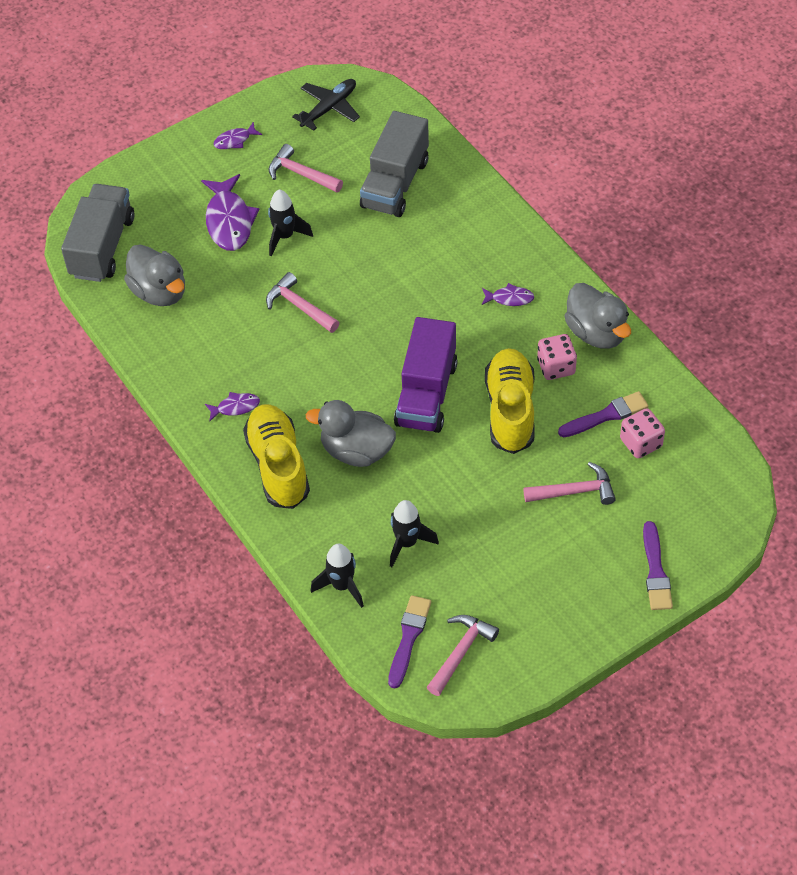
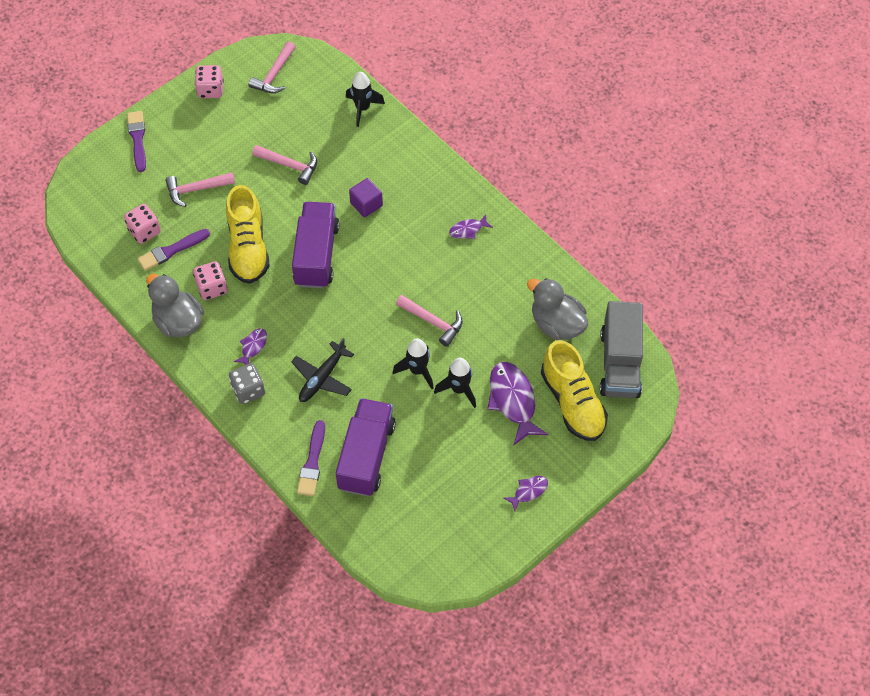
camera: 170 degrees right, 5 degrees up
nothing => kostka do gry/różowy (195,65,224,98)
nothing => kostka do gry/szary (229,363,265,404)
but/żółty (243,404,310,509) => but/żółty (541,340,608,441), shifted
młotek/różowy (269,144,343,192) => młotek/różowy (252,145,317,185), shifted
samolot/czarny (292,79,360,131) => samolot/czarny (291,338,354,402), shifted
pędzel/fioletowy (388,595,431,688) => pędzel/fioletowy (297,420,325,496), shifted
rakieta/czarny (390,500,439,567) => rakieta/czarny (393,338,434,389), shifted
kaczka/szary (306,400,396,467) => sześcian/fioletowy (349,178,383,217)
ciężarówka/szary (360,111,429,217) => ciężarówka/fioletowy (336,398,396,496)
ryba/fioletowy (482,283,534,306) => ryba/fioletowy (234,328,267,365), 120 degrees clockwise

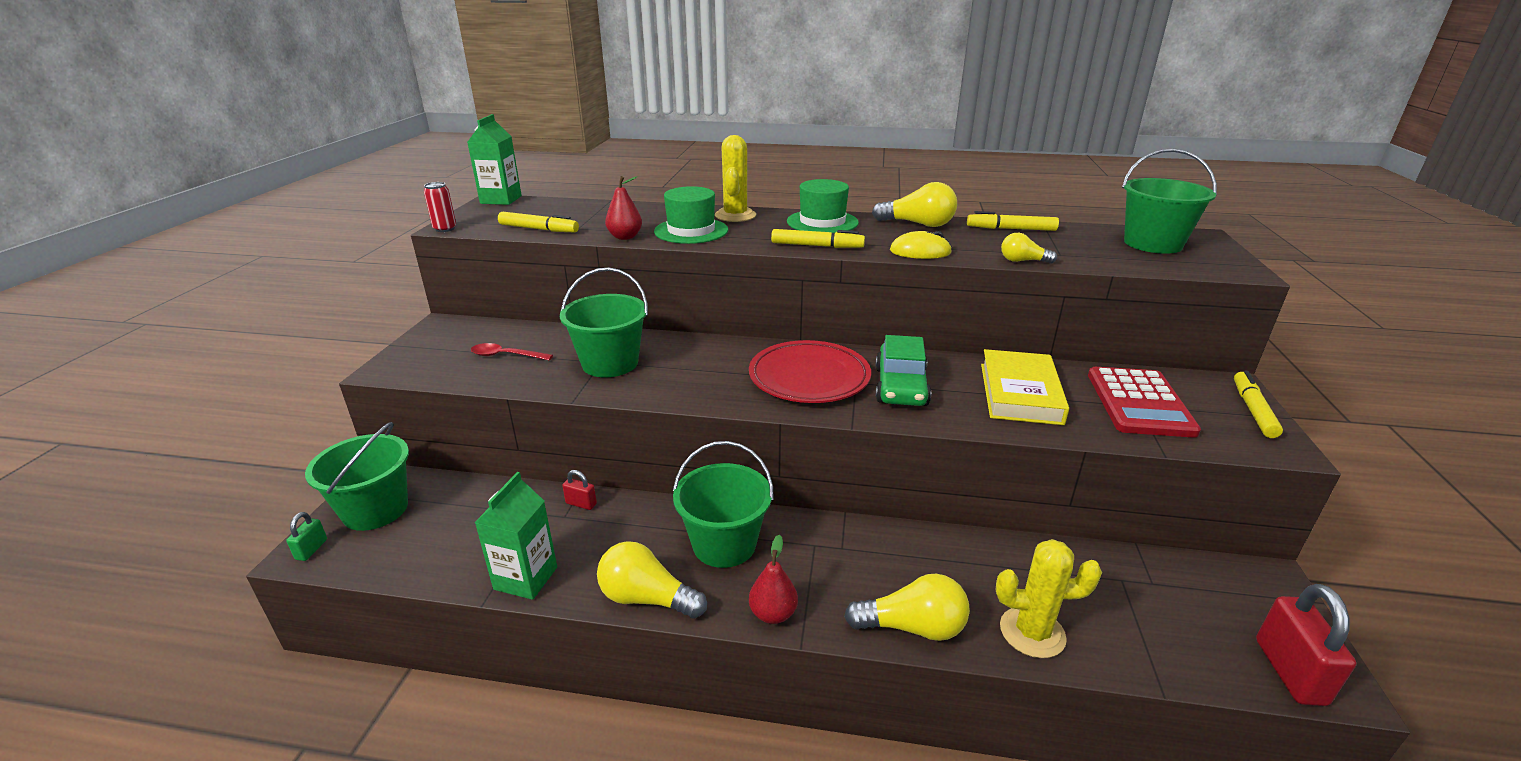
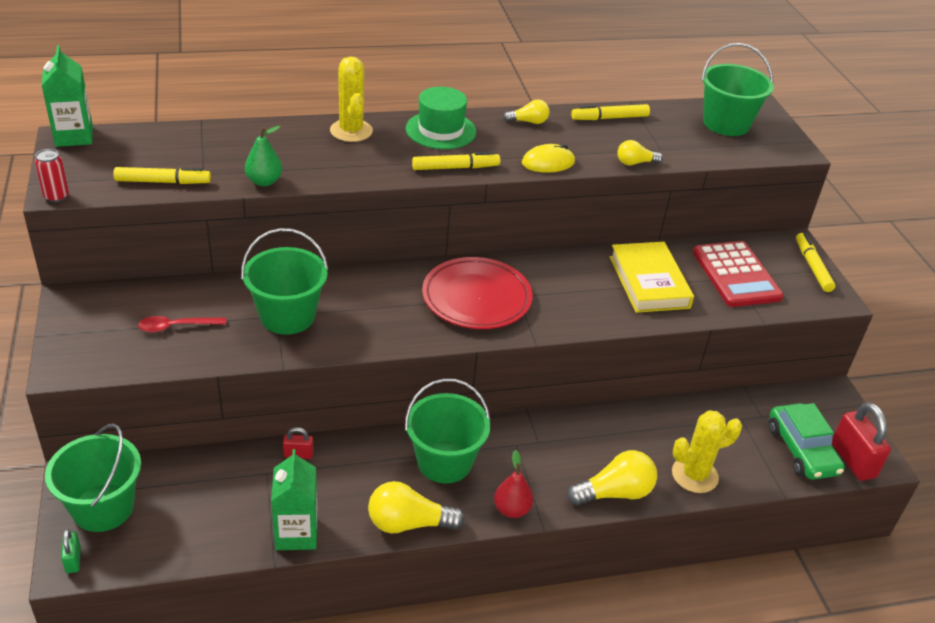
camera: 25 degrees left, 10 degrees up
kapelusz/zielony (654,186,728,244) => nothing
samochód/zielony (876,335,931,406) => samochód/zielony (769,403,845,480), shifted
gruszka/czerwony (605,176,642,240) => gruszka/zielony (245,126,282,186)
żarówka/żółty (872,182,957,227) => żarówka/żółty (503,100,549,124), x0.58

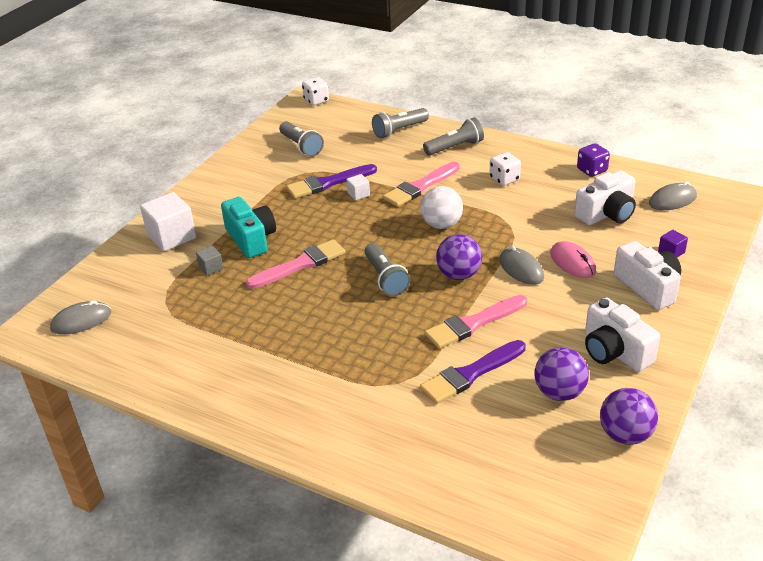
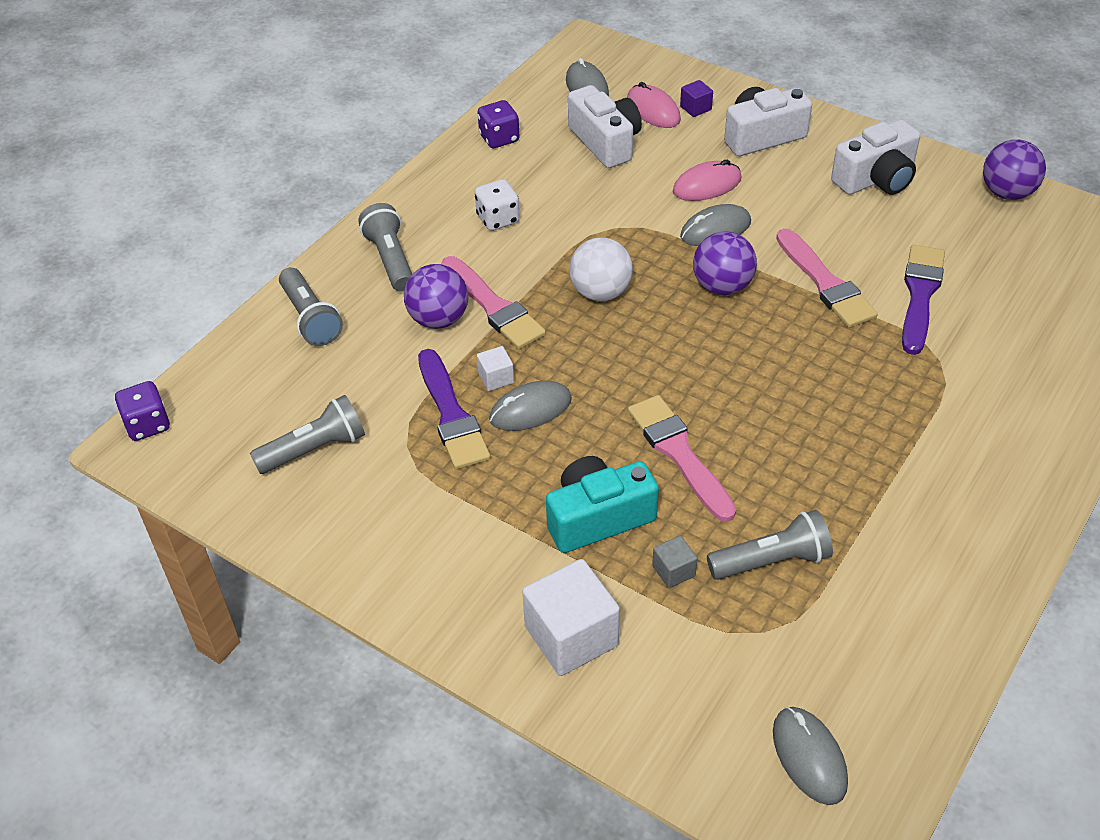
camera: 85 degrees left, 10 degrees up
nothing => myszka/szary (489,381,572,431)
nothing => myszka/różowy (627,82,681,128)
latarka/szary (365,243,410,296) => latarka/szary (707,510,833,580), shifted
piłka/fioletowy (535,347,589,401) => piłka/fioletowy (404,264,468,329), shifted
kostka do gry/biały (302,77,329,106) => kostka do gry/fioletowy (115,381,170,441)
pędzel/fioletowy (420,340,526,404) => pędzel/fioletowy (902,245,945,355), 135 degrees counterclockwise

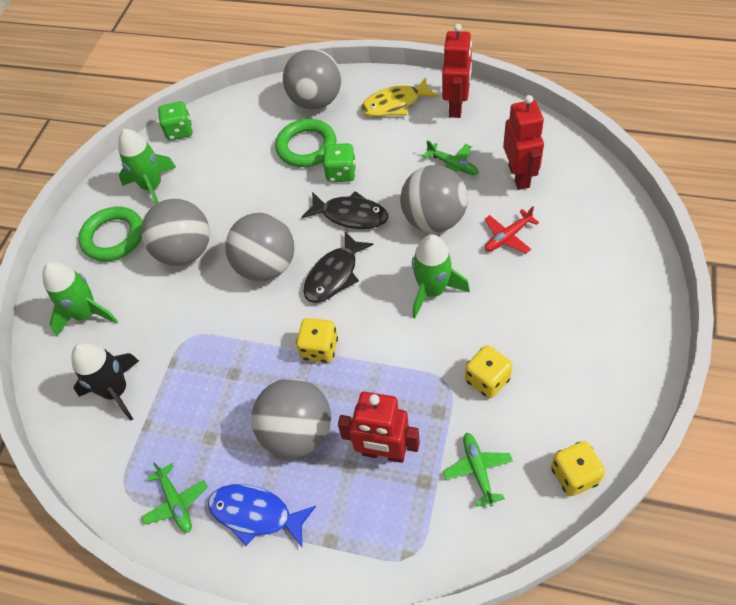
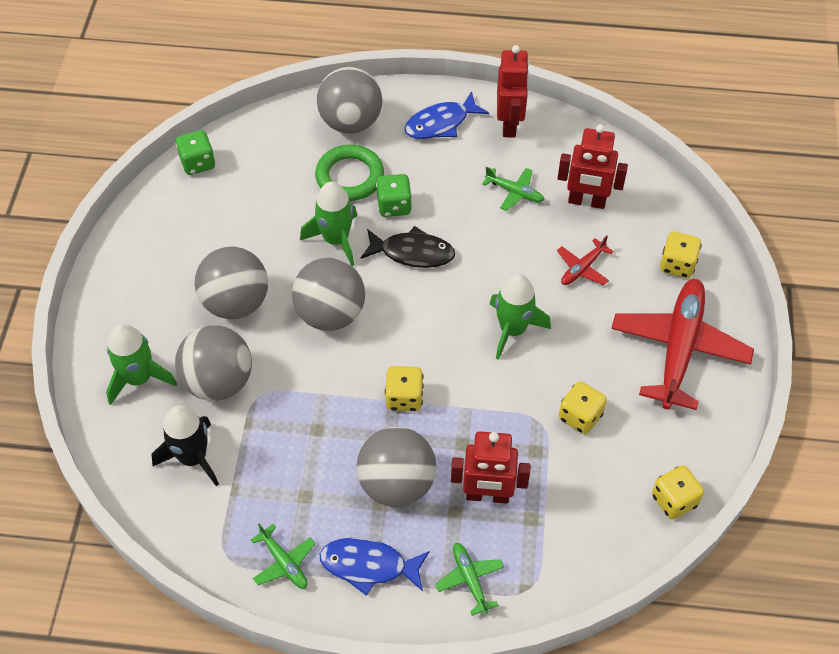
camera: 15 degrees left, 0 degrees up
pierścień/zielony (79,207,143,261) => nothing
ryba/czarny (303,231,374,303) => nothing
nothing => samolot/czerwony (611,279,754,410)
nothing => kostka do gry/żółty (660,232,702,278)
rakieta/zielony (118,129,176,204) => rakieta/zielony (300,181,357,266), shifted
piłka/szary (400,165,468,233) => piłka/szary (175,325,252,401), shifted
samolot/zielony (443,433,513,507) => samolot/zielony (435,543,504,616), shifted
ryba/żółty (361,77,439,116) => ryba/niebieski (404,91,489,139)
robot/czerwony (503,95,544,190) => robot/czerwony (558,124,628,209), 120 degrees clockwise

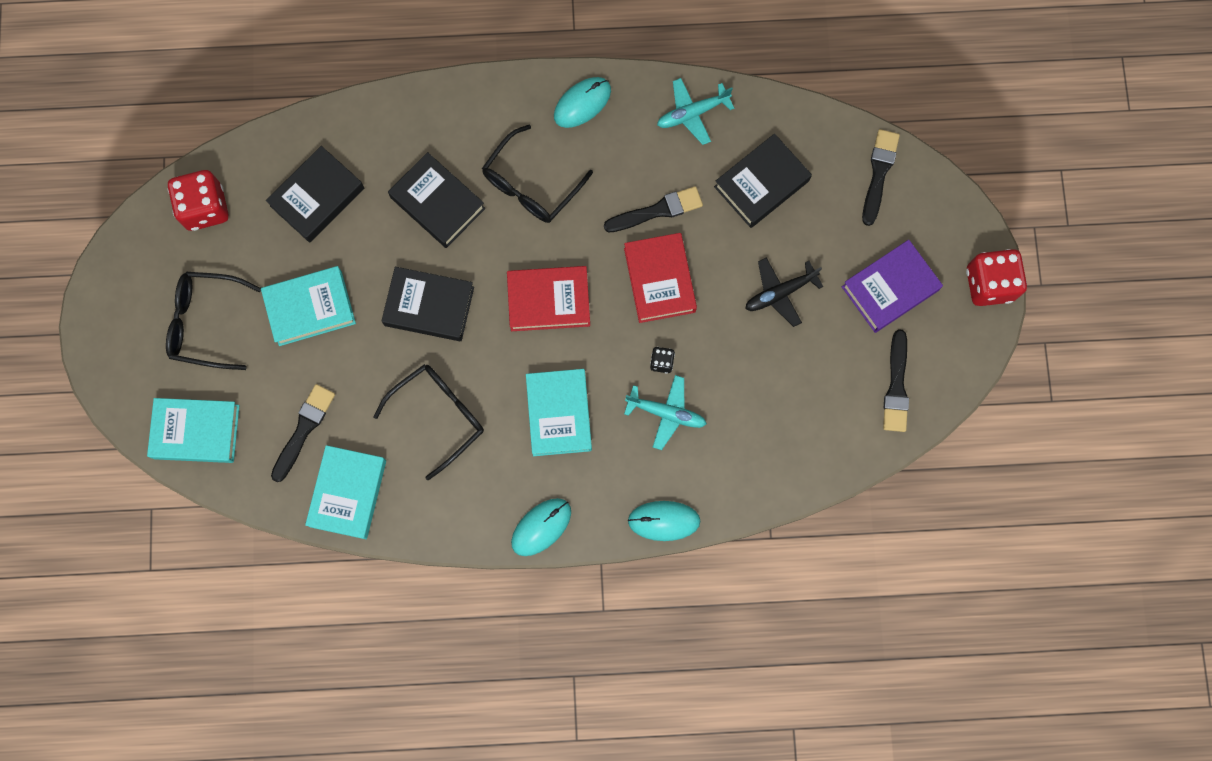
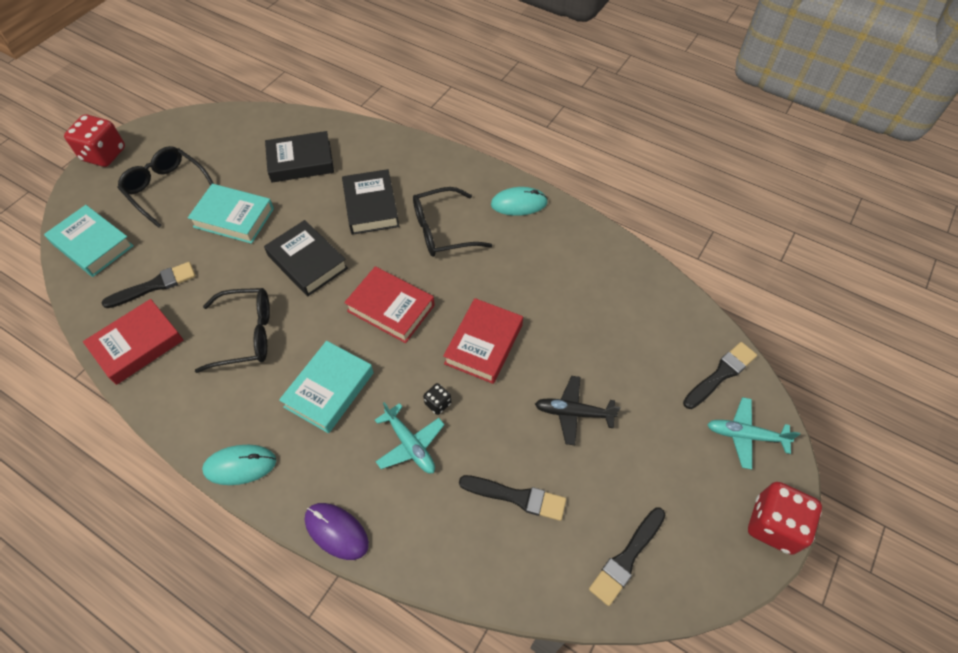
camera: 35 degrees right, 20 degrees down
książka/czarny (714,134,812,228) => nothing
książka/fioletowy (842,240,943,333) => nothing
kostka do gry/czerwony (168,170,228,231) => kostka do gry/czerwony (64,114,125,167), shifted
pędzel/czarny (604,186,703,232) => pędzel/czarny (459,475,566,521), shifted
samolot/turkusowy (657,78,734,145) => samolot/turkusowy (707,397,800,469), shifted
książka/turkusowy (305,445,386,539) => książka/czerwony (83,299,184,385)
myszka/turkusowy (628,501,700,541) => myszka/fioletowy (305,503,369,560)

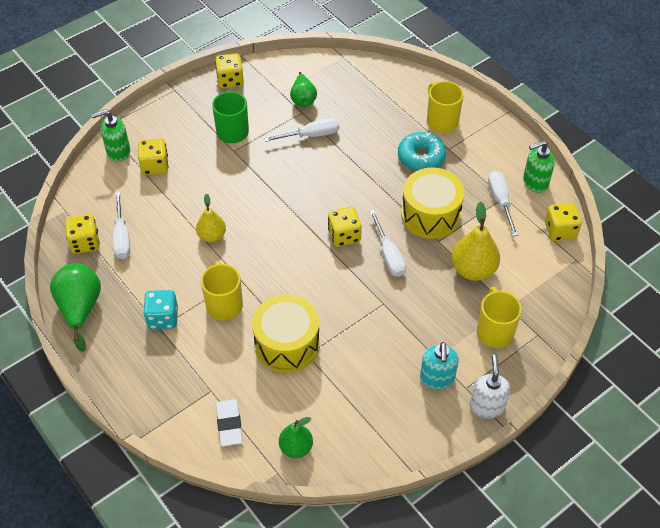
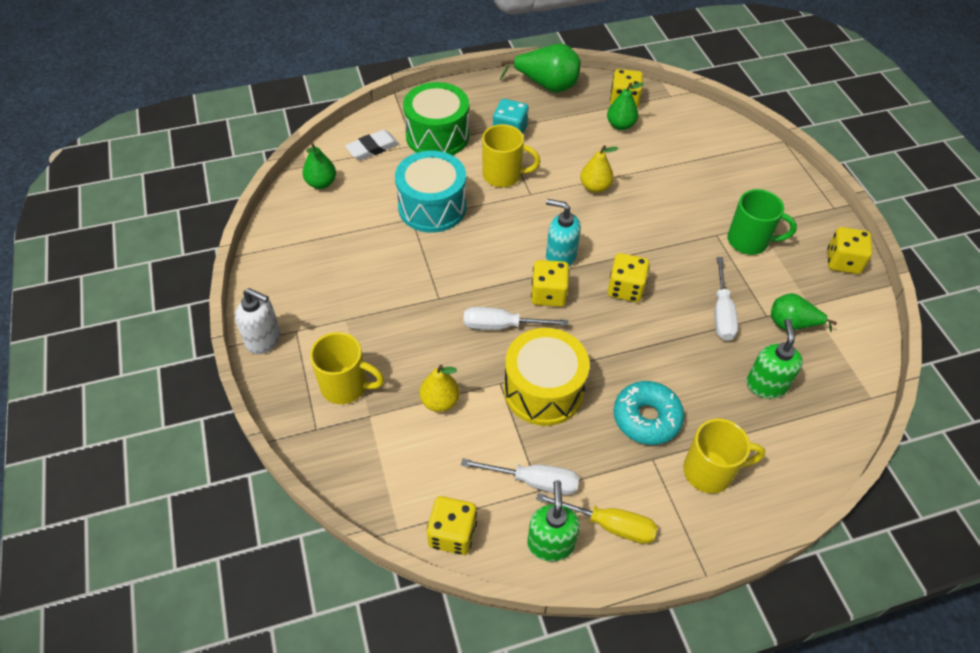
camera: 110 degrees right, 0 degrees up
nothing => bęben/zielony (403,82,469,155)
nothing => śrubokręt/żółty (536,493,658,544)
dozownik mydła/zielony (91,109,130,162) => dozownik mydła/zielony (746,319,803,399), shifted
kostka do gry/żółty (138,138,168,175) => kostka do gry/żółty (608,253,650,302), shifted
dozownik mydła/turkusowy (420,342,459,389) => dozownik mydła/turkusowy (546,199,581,267), shifted
śrubokręt/biały (113,192,130,259) => gruszka/zielony (607,83,644,130)
bęben/żółty (252,294,319,373) => bęben/turkusowy (395,151,466,233)
gumka do mazania/biały (216,399,243,446) => gumka do mazania/biały (345,130,399,160), 45 degrees counterclockwise
gruszka/żółty (452,202,500,281) => gruszka/żółty (419,365,460,412), x0.64

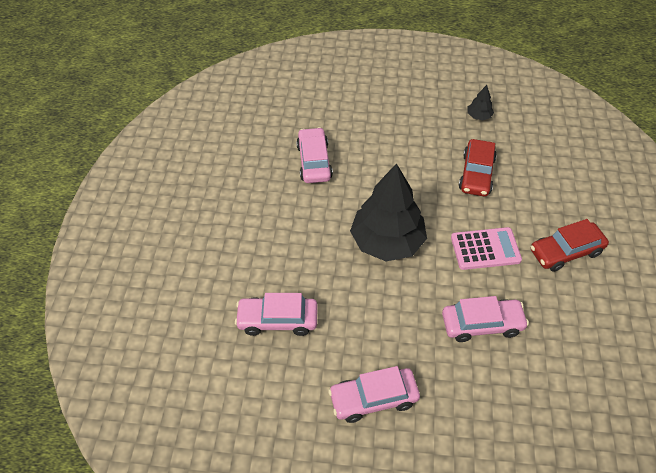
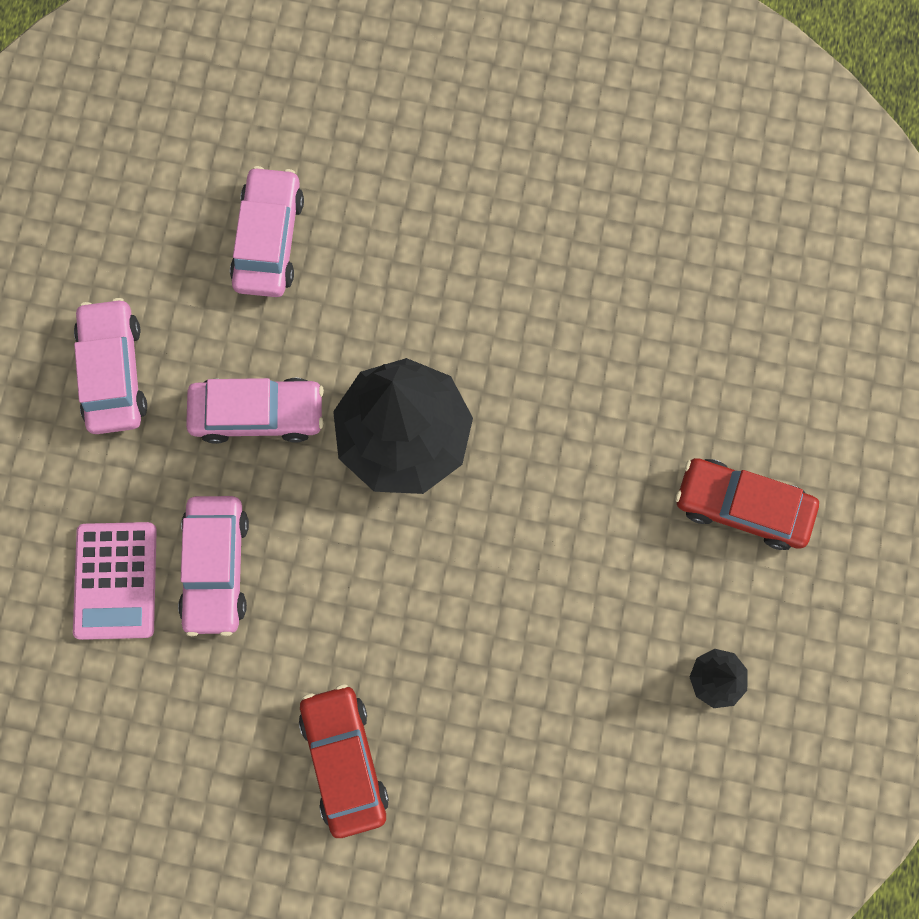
camera: 95 degrees right, 25 degrees up
samochód/różowy (296,127,333,183) => samochód/różowy (186,378,324,444), shifted
kalkulator/różowy (451,227,522,270) => kalkulator/różowy (73,522,157,640), shifted
samochód/czerwony (459,139,497,196) => samochód/czerwony (675,458,819,550), shifted

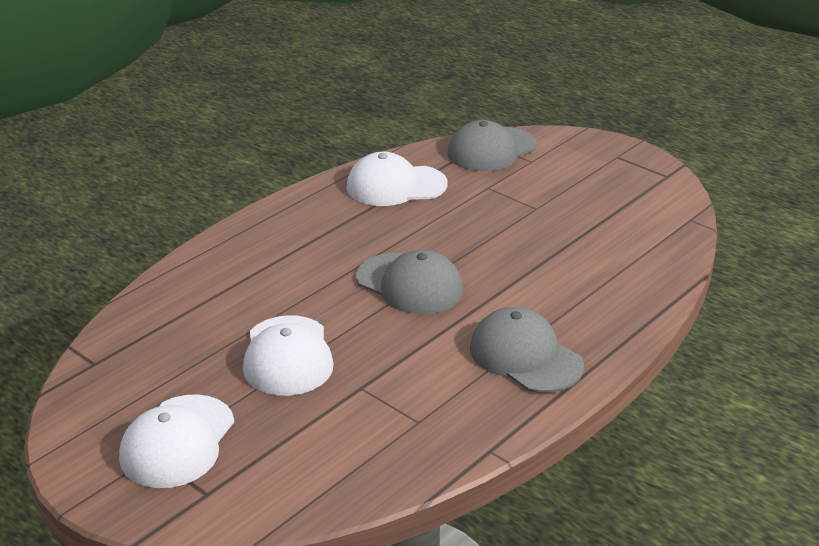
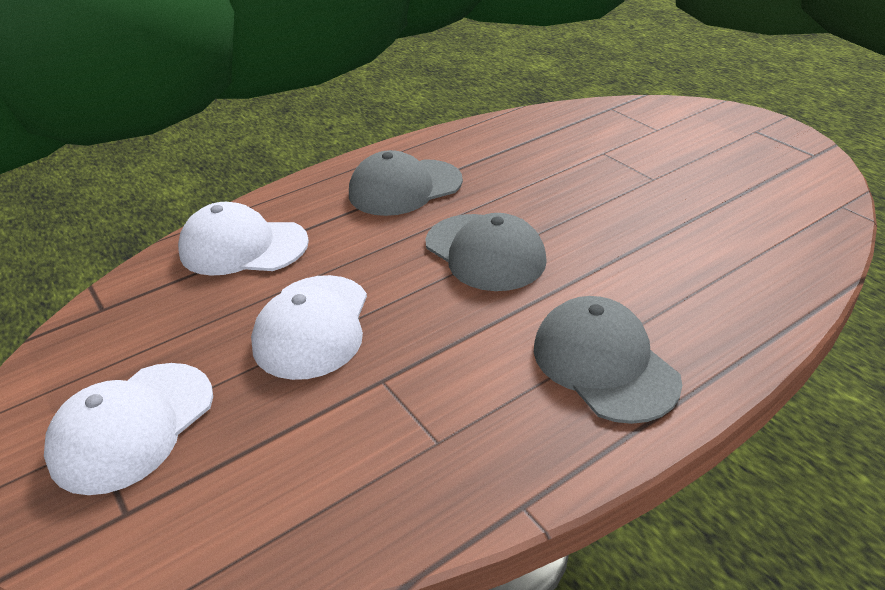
camera: 15 degrees right, 5 degrees up
czapka/biały (347,152,448,206) => czapka/biały (178,202,309,276), shifted
czapka/szary (447,120,537,171) => czapka/szary (349,150,463,216), shifted

